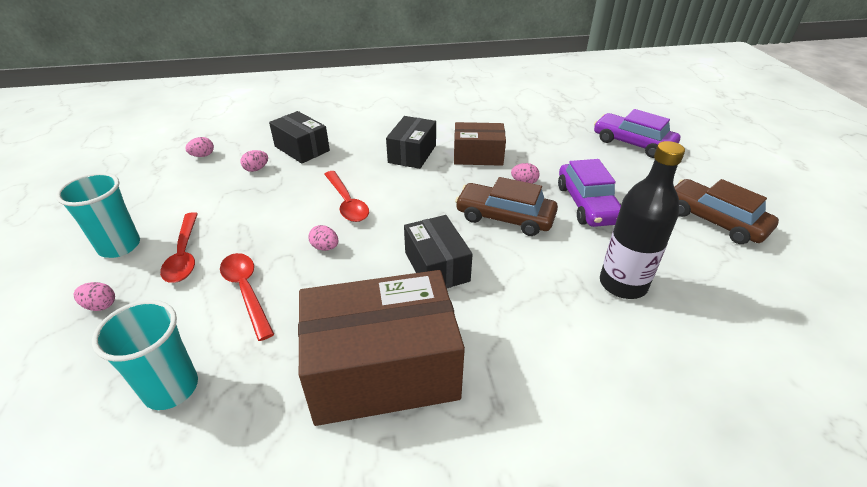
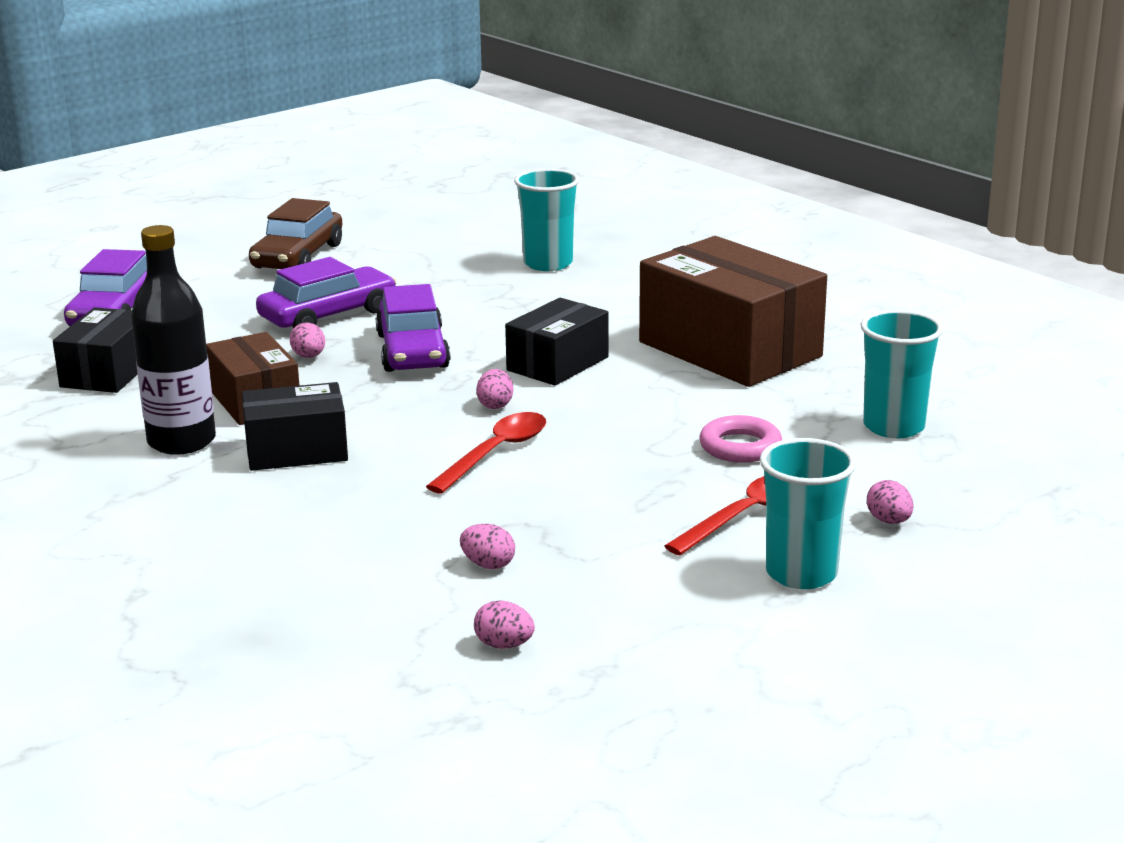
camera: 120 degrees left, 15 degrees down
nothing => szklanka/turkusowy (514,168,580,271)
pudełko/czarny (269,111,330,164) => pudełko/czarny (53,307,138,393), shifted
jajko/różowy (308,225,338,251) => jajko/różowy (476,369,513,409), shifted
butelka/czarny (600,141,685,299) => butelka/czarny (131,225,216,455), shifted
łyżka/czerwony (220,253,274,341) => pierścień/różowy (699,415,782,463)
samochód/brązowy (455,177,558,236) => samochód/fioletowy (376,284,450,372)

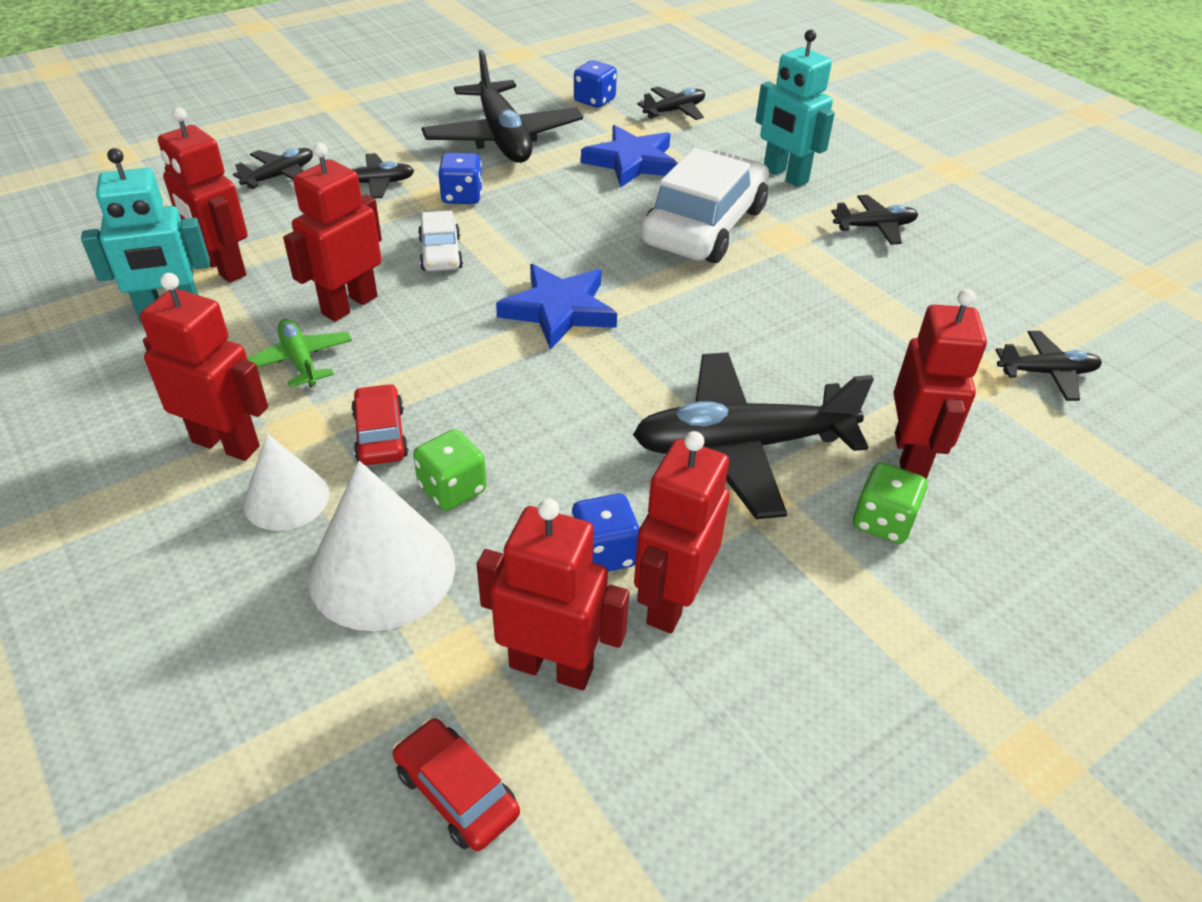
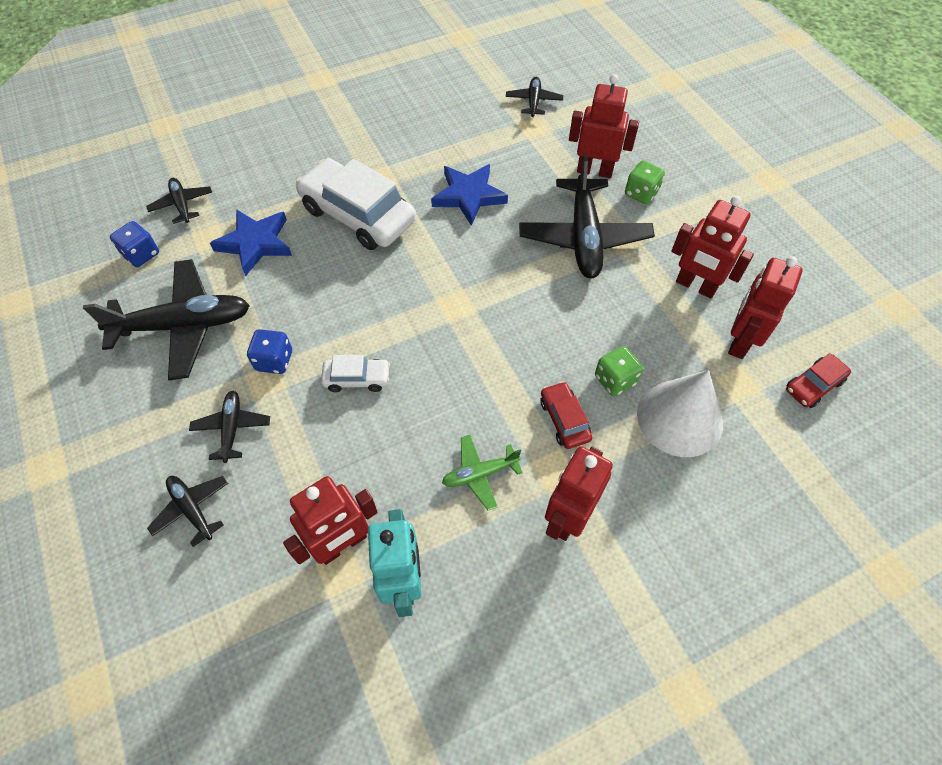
camera: 80 degrees left, 15 degrees up
stożek/biały (243,434,330,531) => nothing
robot/czerwony (283,143,382,322) => nothing
kostka do gry/niebieski (571,494,640,572) => nothing
robot/turkusowy (756,29,835,187) => nothing
samolot/czarny (831,195,918,245) => nothing
gwiazda/niebieski (496,264,617,350) => gwiazda/niebieski (431,164,508,226), shifted
samochód/czerwony (351,384,409,465) => samochód/czerwony (540,381,592,449), 75 degrees clockwise

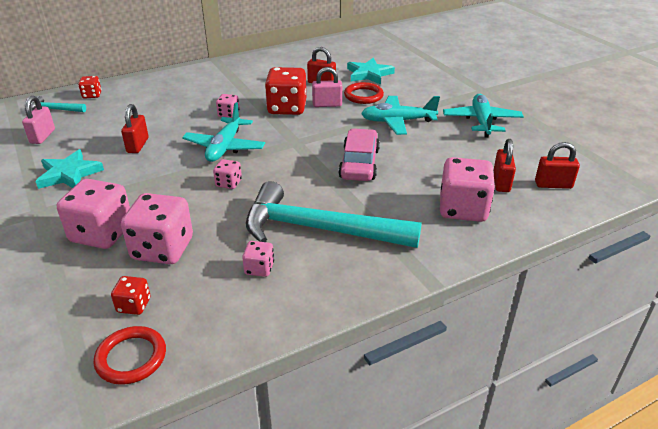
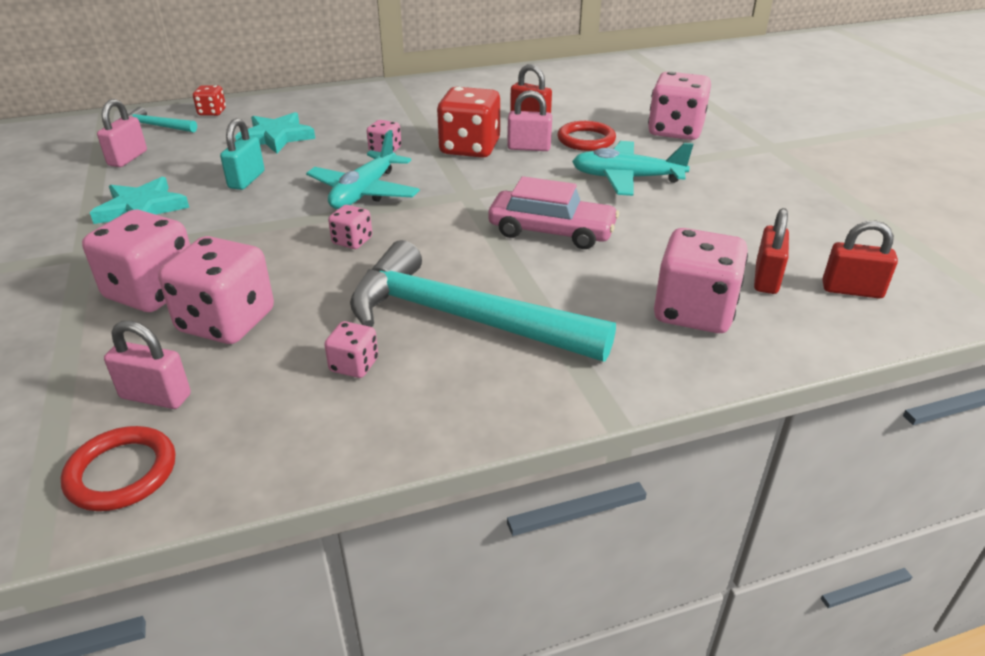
camera: 10 degrees right, 0 degrees up
samolot/turkusowy (443,94,524,138) => nothing
nothing => kostka do gry/różowy (648,72,711,140)
gwiazda/turkusowy (347,58,395,85) => gwiazda/turkusowy (235,112,315,154), shifted
kostka do gry/czerwony (111,276,150,315) => kłódka/różowy (104,321,191,409)
kłódka/czerwony (121,104,149,153) => kłódka/turkusowy (220,118,265,190)
samochód/różowy (338,128,380,181) => samochód/różowy (488,176,619,249), 90 degrees clockwise

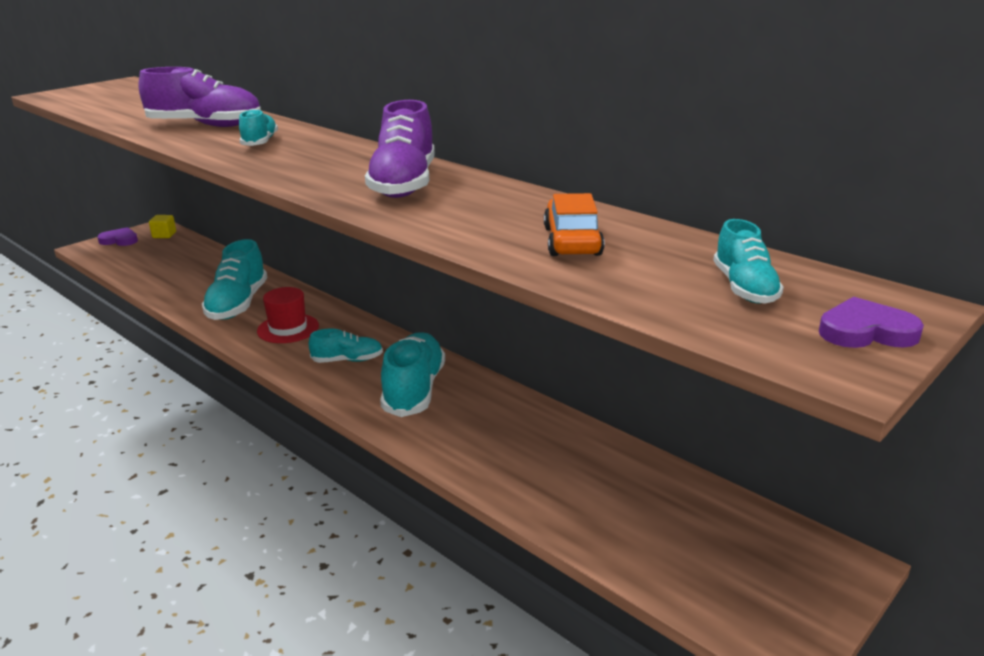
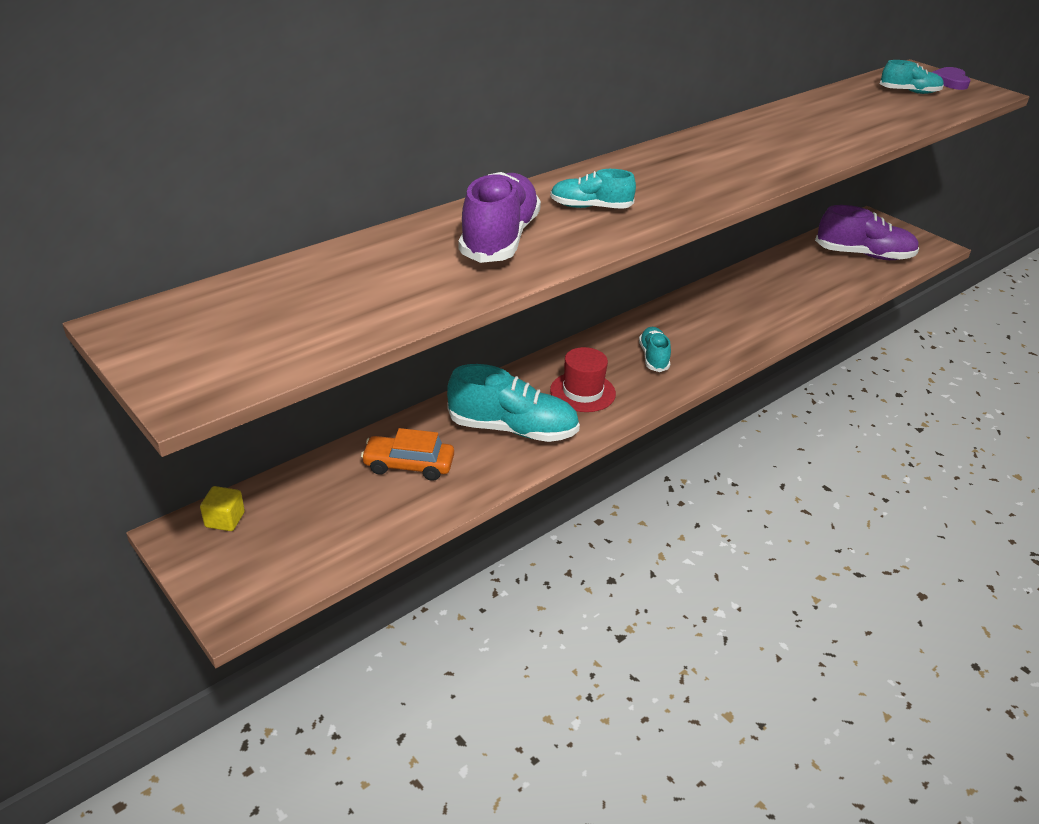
camera: 85 degrees left, 10 degrees up
serce/fioletowy (97,227,138,246) => nothing
but/turkusowy (380,332,445,417) => nothing
but/fioletowy (365,100,435,198) => but/fioletowy (815,205,919,260), shifted
samochód/pomarańczowy (544,193,605,256) => samochód/pomarańczowy (361,428,454,481), shifted

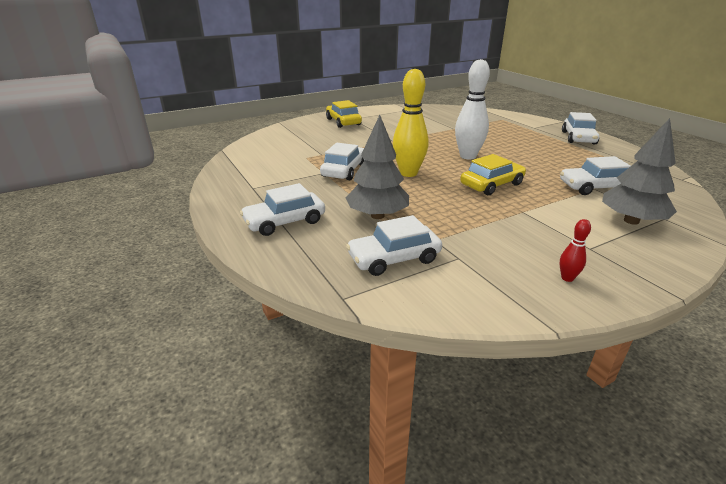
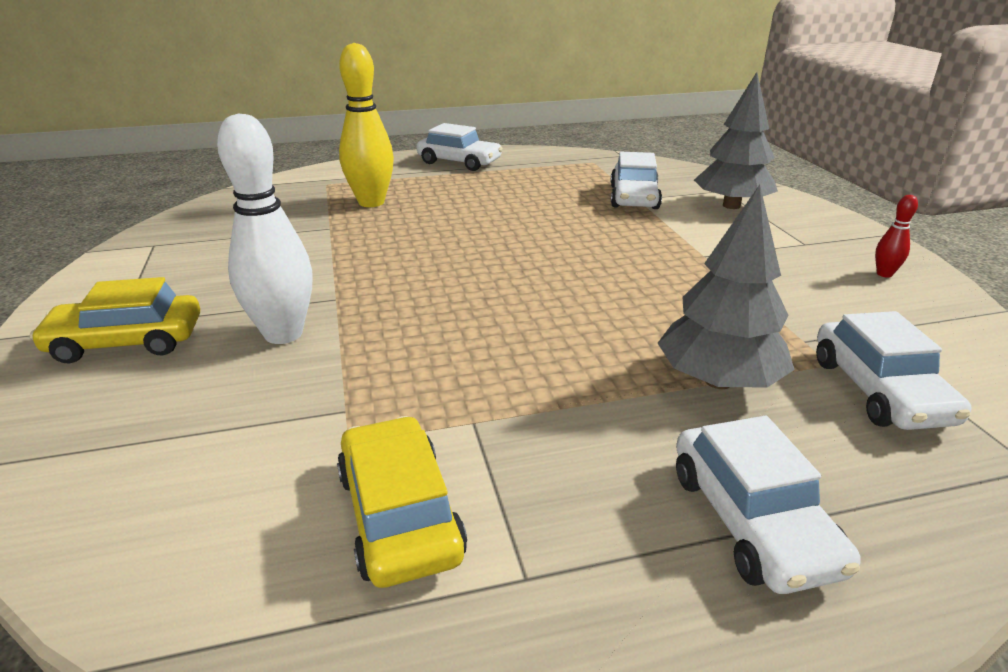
camera: 75 degrees left, 0 degrees up
samochód/biały (320,143,364,180) => nothing
kręgiel/żółty (393,69,428,177) => kręgiel/żółty (339,43,394,207), shifted
kręgiel/biały (455,59,490,160) => kręgiel/biały (217,113,313,344), shifted
samochód/żółty (460,154,526,195) => samochód/żółty (337,416,467,588), shifted

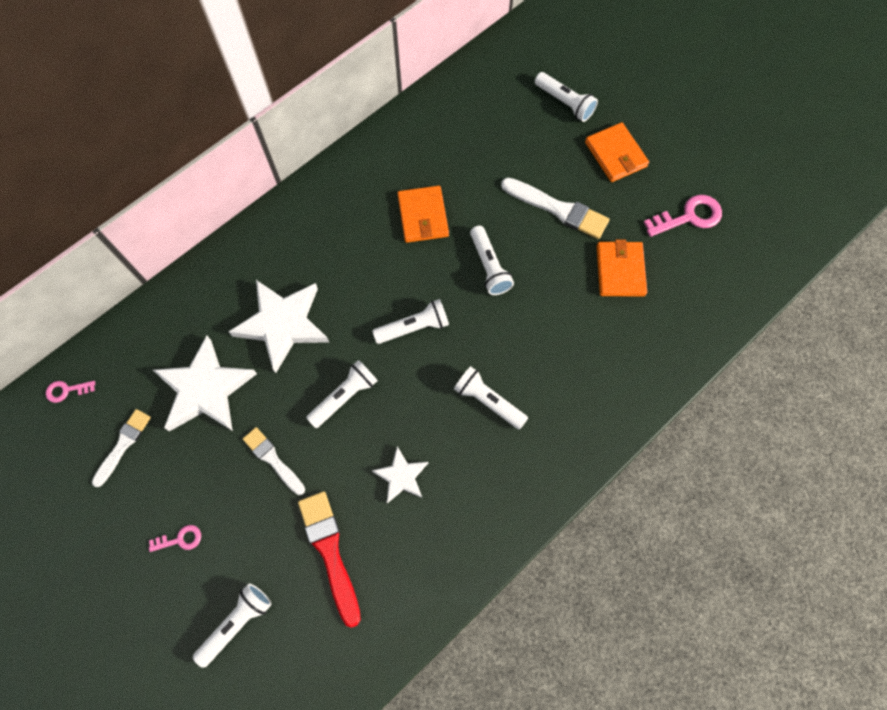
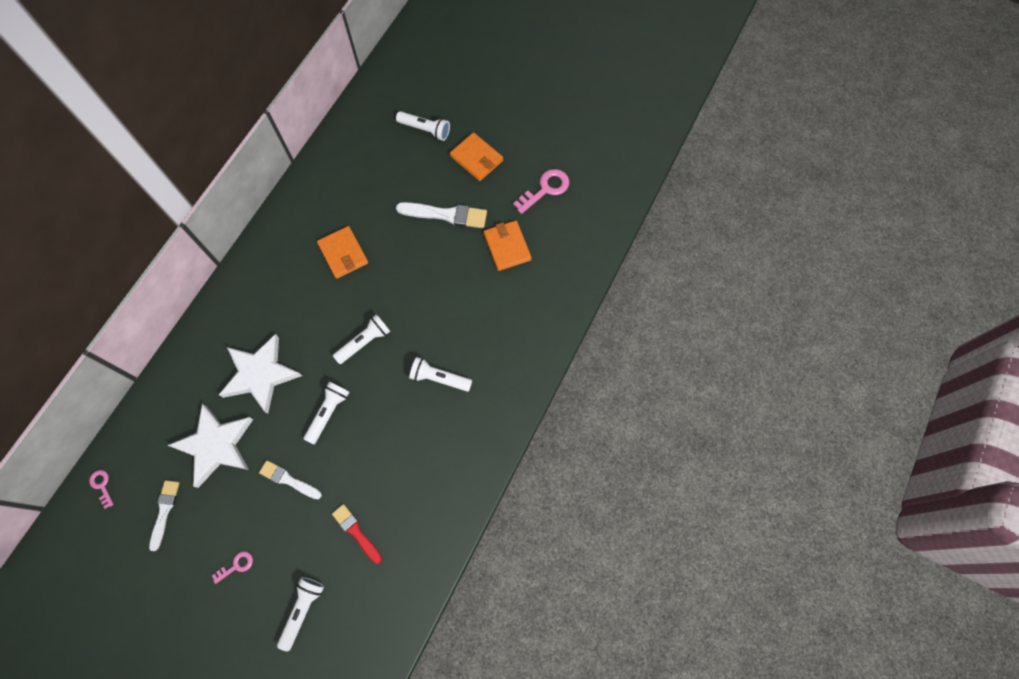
camera: 20 degrees left, 0 degrees up
gwiazda/biały (371,446,428,503) => nothing
latarka/biały (470,226,514,295) => nothing
klucz/różowy (46,381,95,403) => klucz/różowy (89,470,114,509), 90 degrees clockwise
pędzel/czerwony (298,491,361,628) => pędzel/czerwony (332,504,382,564), x0.65

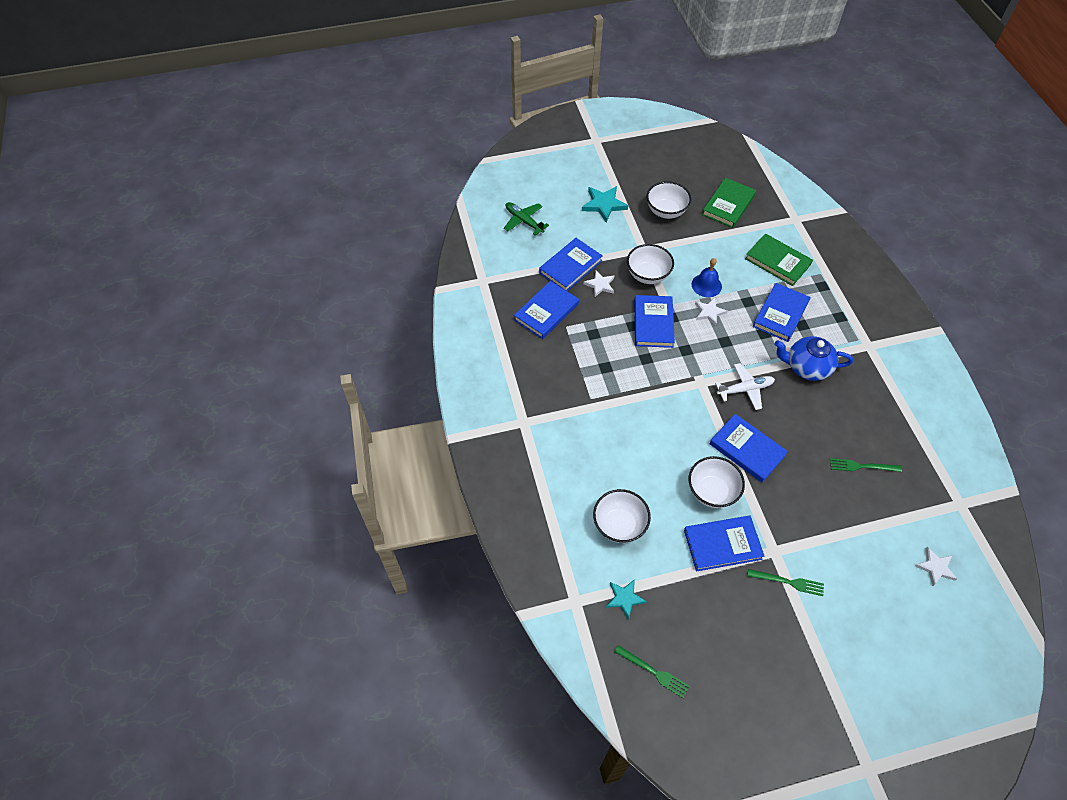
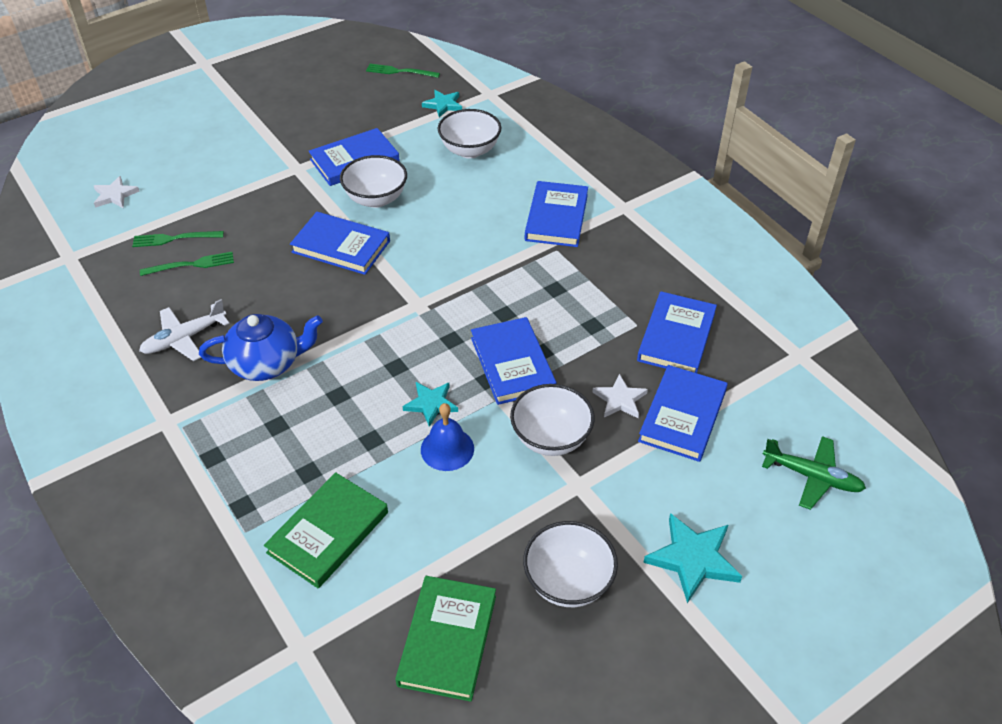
camera: 160 degrees right, 10 degrees down
samolot/biały (715,363,775,410) => samolot/biały (139,299,229,361), shifted
widelec/zielony (747,569,824,596) => widelec/zielony (132,231,224,247), shifted
książka/niebieski (753,283,810,342) => książka/niebieski (525,181,588,247), shifted
gwiazda/biały (695,298,727,326) => gwiazda/turkusowy (403,382,458,427)
książka/zielony (745,233,813,286) => książka/zielony (264,472,388,589), 75 degrees counterclockwise

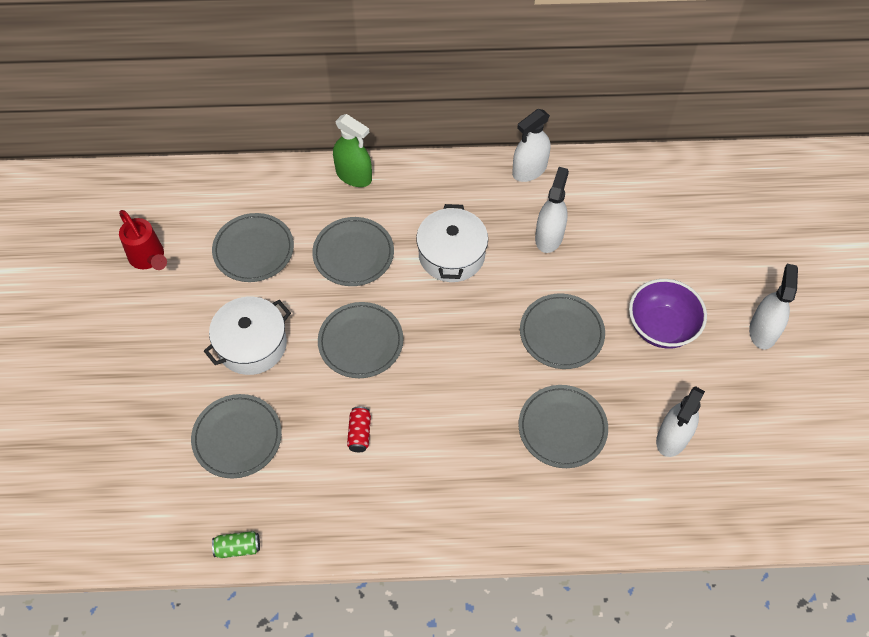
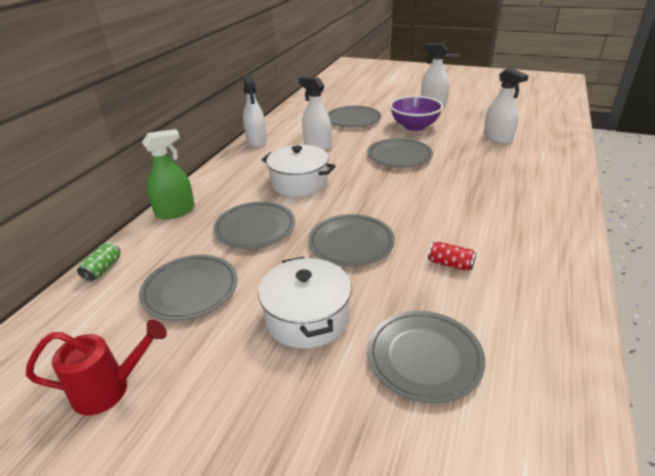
camera: 65 degrees left, 25 degrees down
puszka/zielony (212,531,260,558) => puszka/zielony (77,242,120,282), shifted
talerz/szary (518,385,608,468) => talerz/szary (328,106,381,128), shifted

